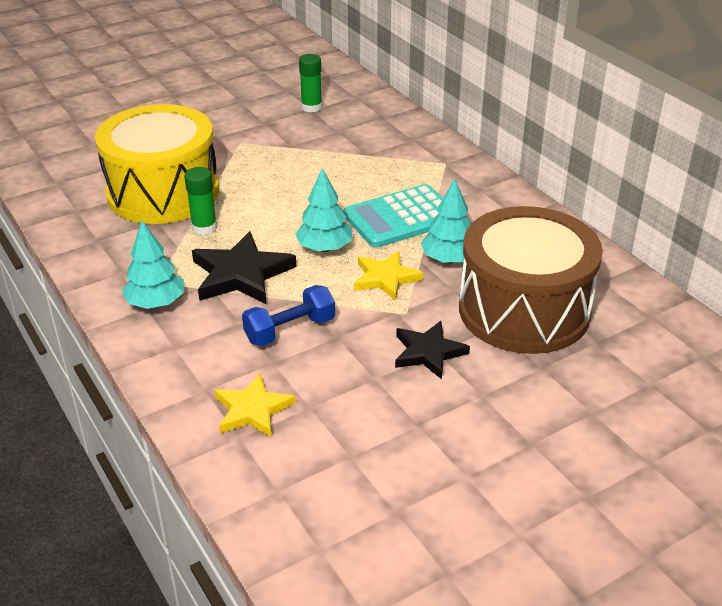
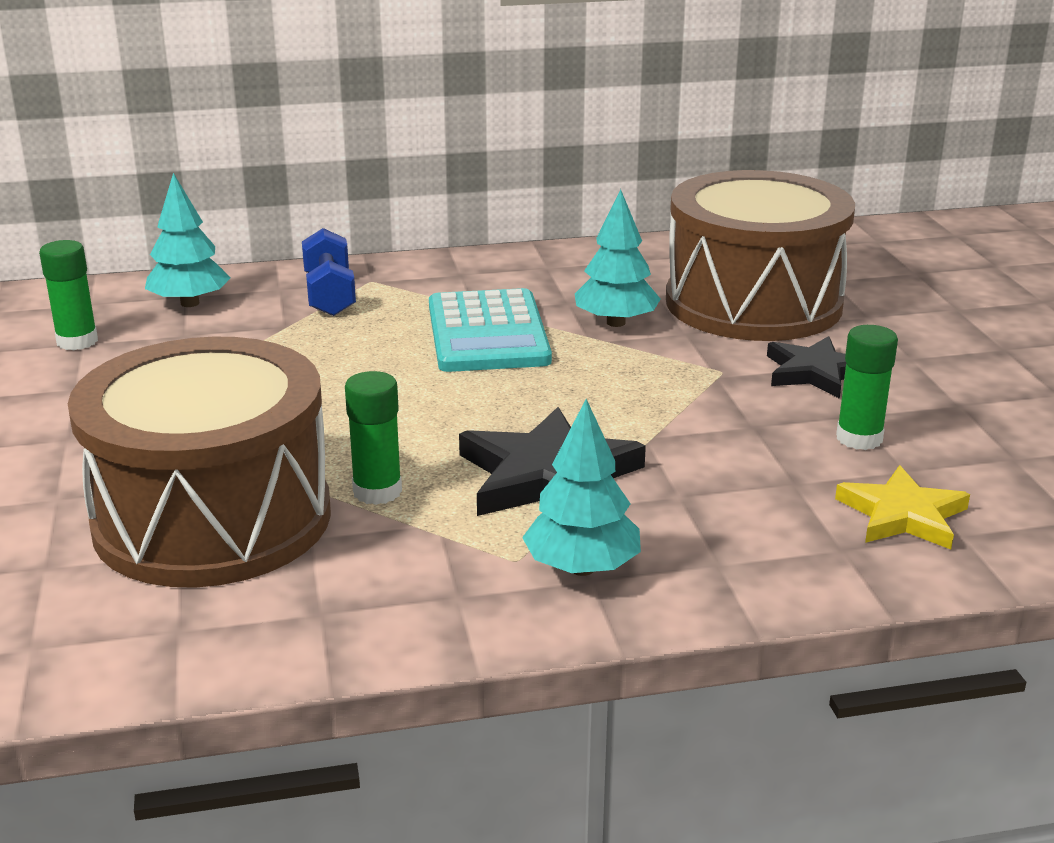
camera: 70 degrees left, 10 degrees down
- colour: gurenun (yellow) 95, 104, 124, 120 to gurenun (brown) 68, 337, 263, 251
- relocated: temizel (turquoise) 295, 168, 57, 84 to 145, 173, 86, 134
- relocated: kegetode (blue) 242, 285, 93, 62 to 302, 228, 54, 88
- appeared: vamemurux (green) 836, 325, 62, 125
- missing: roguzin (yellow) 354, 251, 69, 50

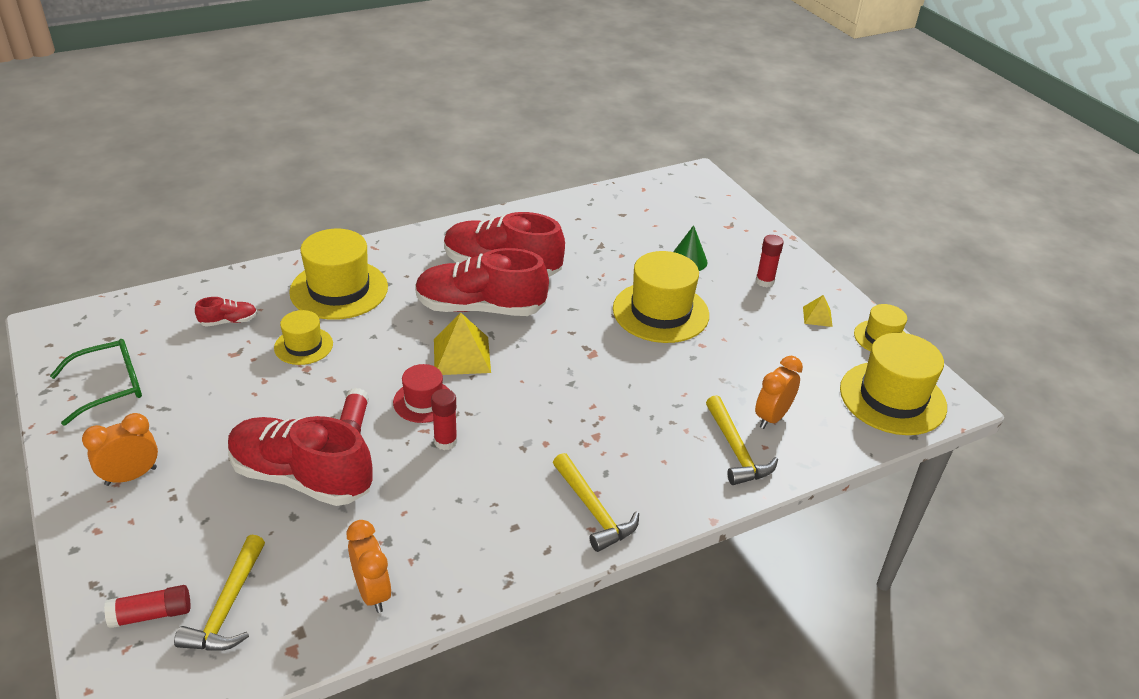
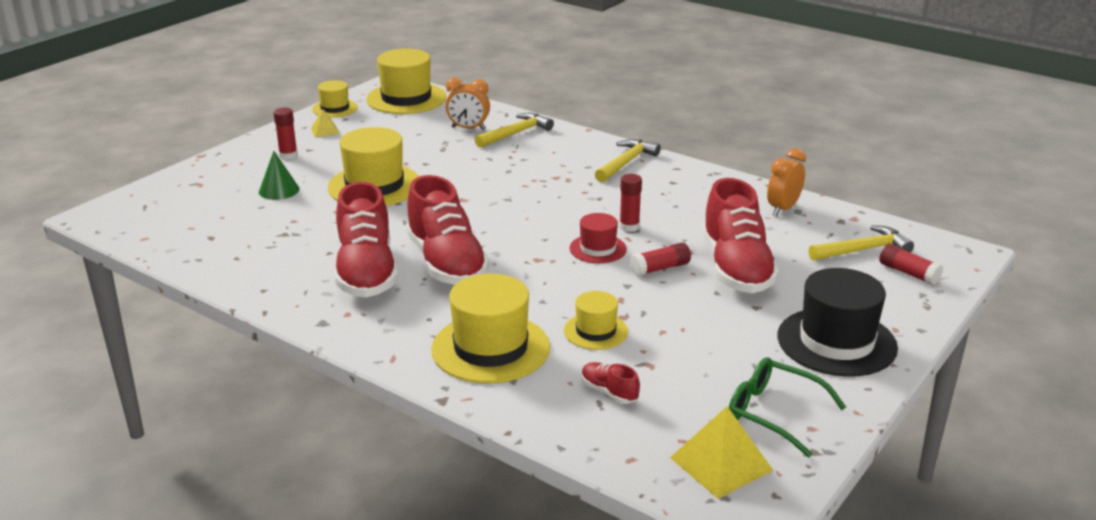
camera: 115 degrees left, 10 degrees down
- relocated: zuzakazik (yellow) 434, 313, 57, 62 to 670, 406, 104, 93
- exchanged: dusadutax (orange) 82, 413, 76, 73 to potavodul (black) 777, 268, 121, 109

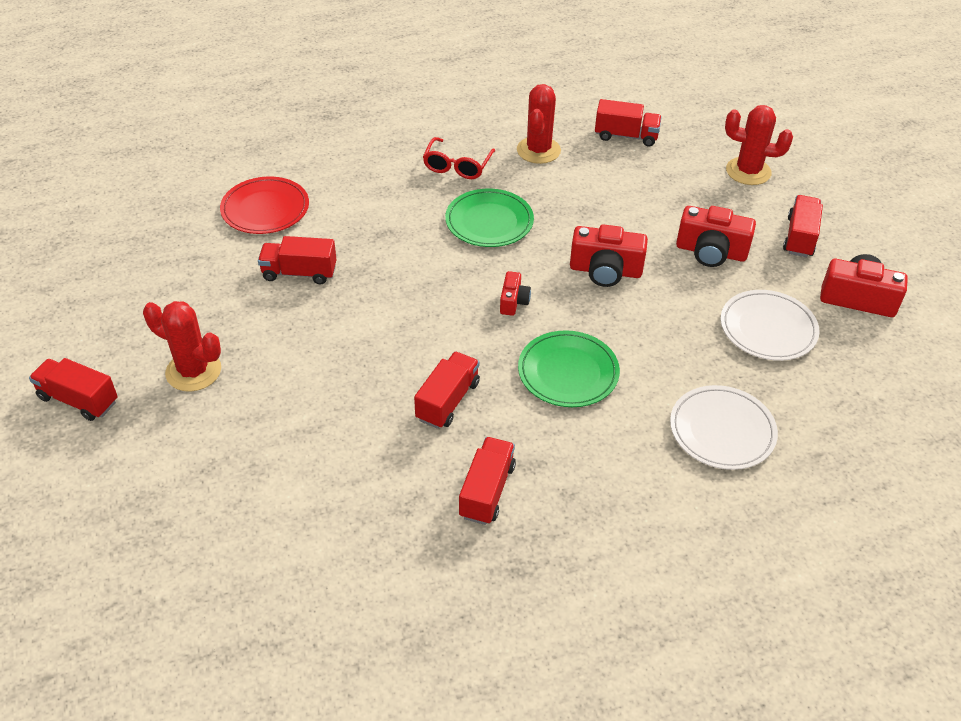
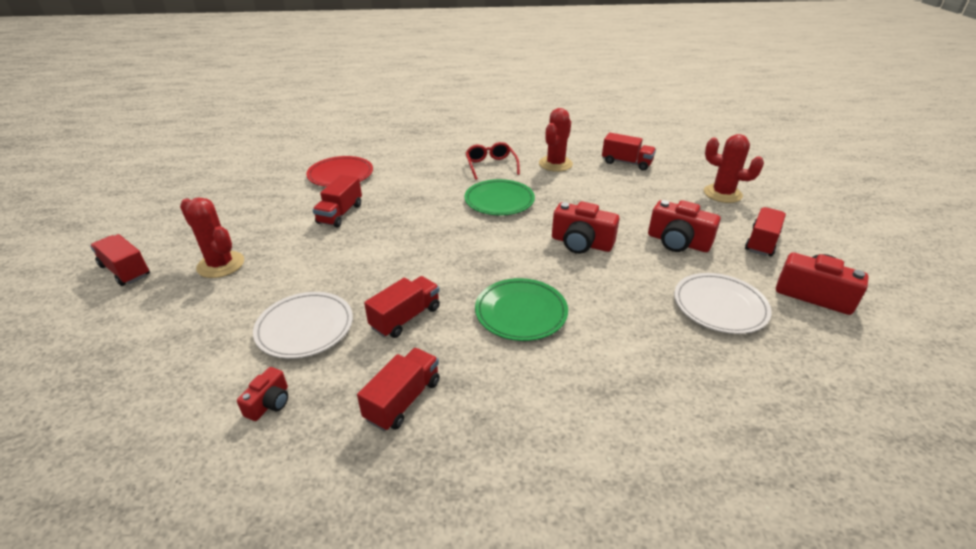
camera: 15 degrees right, 10 degrees down
- relocated: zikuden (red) 500, 271, 31, 45 to 237, 367, 51, 54
- relocated: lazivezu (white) 670, 385, 108, 85 to 253, 292, 100, 67
- spun: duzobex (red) 258, 236, 79, 48 = 313, 175, 49, 52 90 degrees counterclockwise
- spun: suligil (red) 423, 137, 72, 42 = 466, 142, 54, 38 135 degrees clockwise

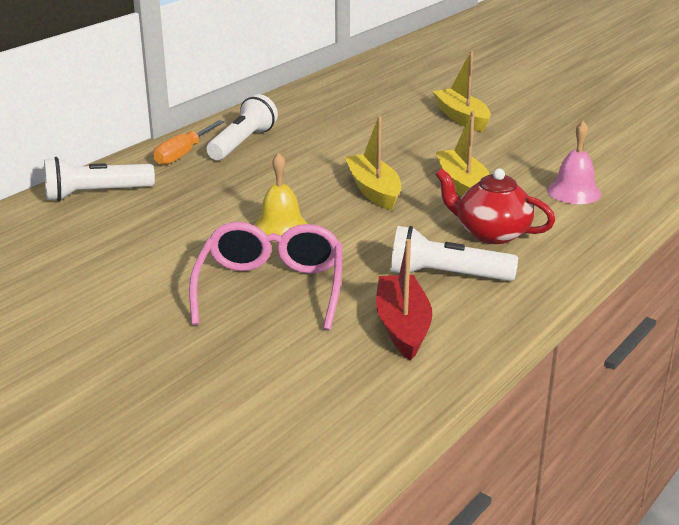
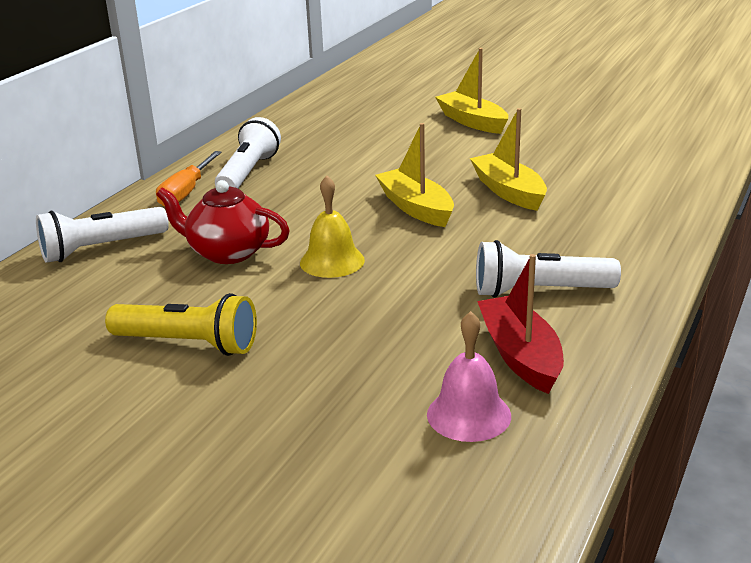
camera: 10 degrees left, 0 degrees up
- appeared: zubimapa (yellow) 105, 293, 152, 63
- relocated: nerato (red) 435, 168, 120, 76 to 156, 180, 134, 84
- relocated: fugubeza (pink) 547, 121, 54, 83 to 427, 311, 84, 131
- missing: suligil (pink) 189, 222, 153, 109

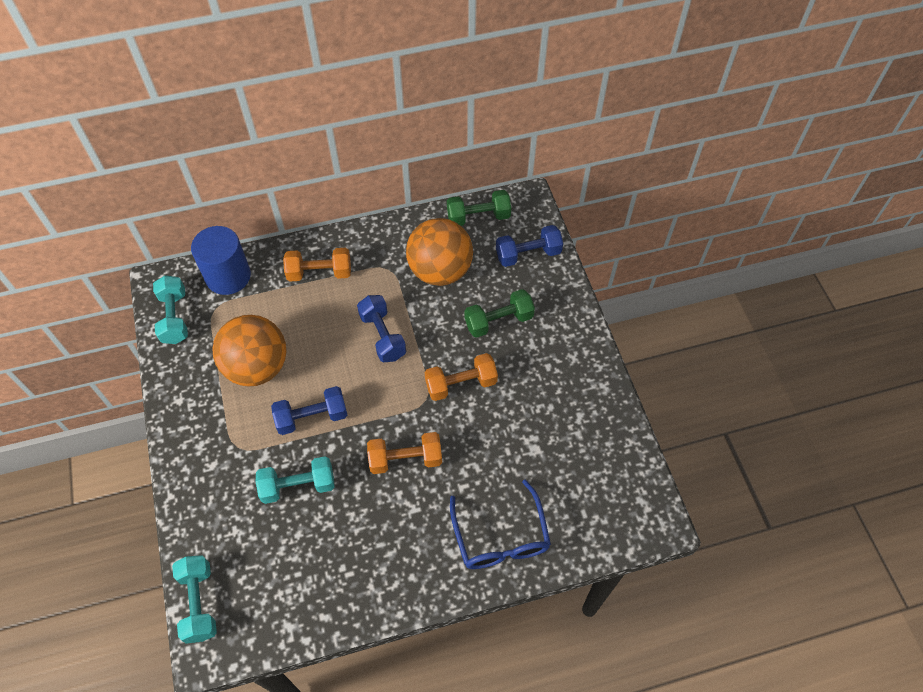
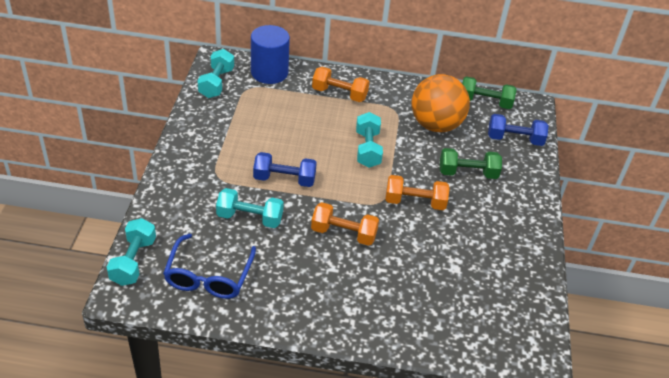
camera: 20 degrees right, 15 degrees down
- relocated: suligil (blue) 450, 479, 101, 90 to 163, 234, 93, 65
- colour: kegetode (blue) 357, 295, 49, 67 to kegetode (turquoise) 356, 112, 27, 56
- missing: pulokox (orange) 212, 315, 74, 72

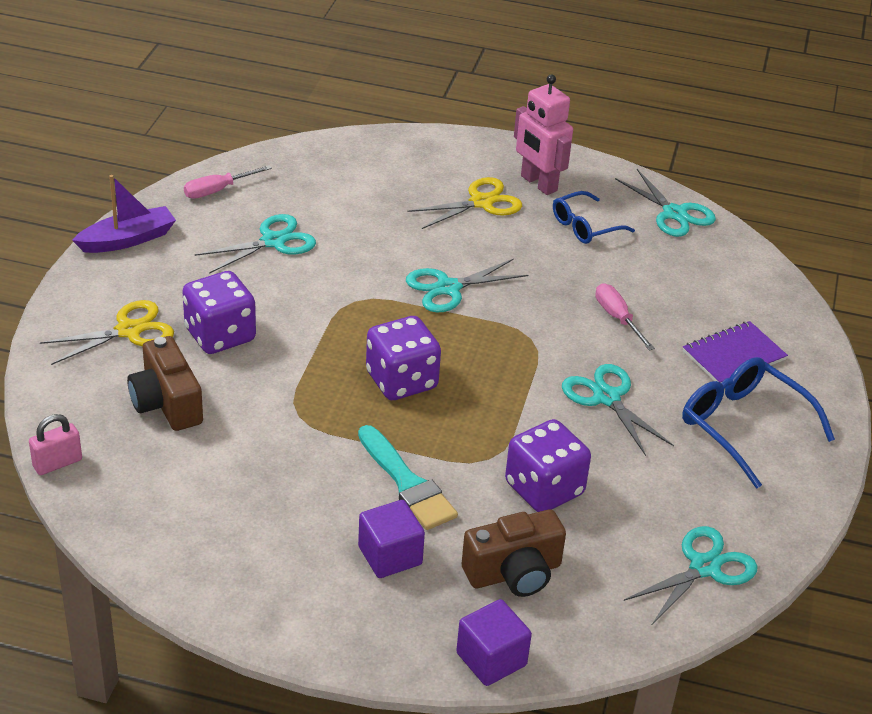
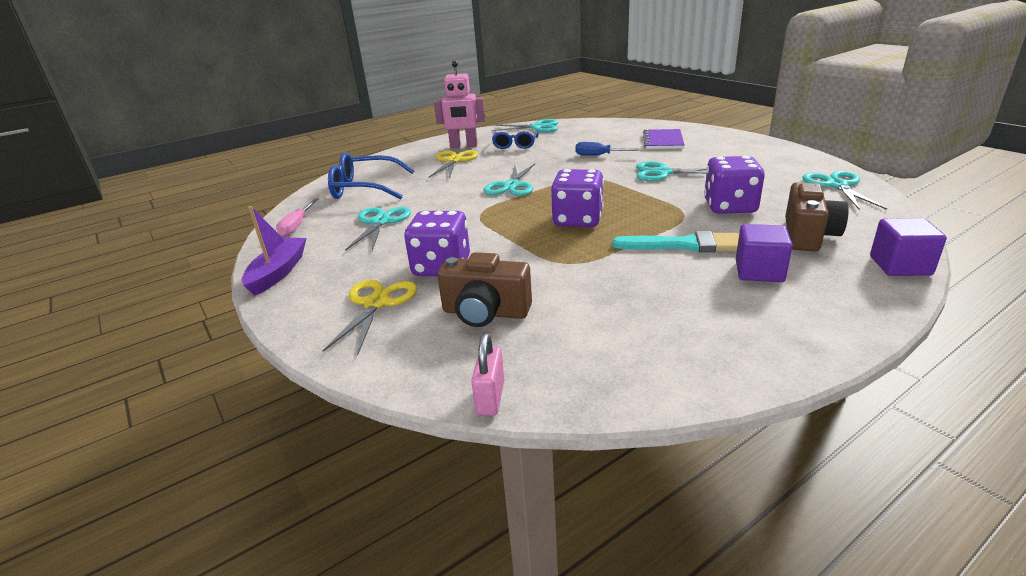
camera: 45 degrees left, 10 degrees down
- relocated: suligil (blue) 682, 357, 153, 131 to 328, 152, 87, 48
- colour: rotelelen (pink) 595, 283, 60, 68 to rotelelen (blue) 575, 142, 67, 14

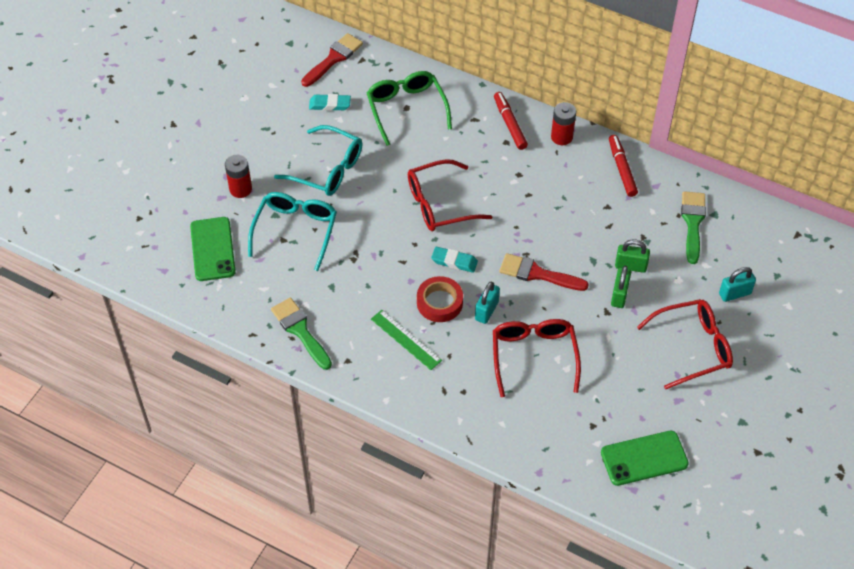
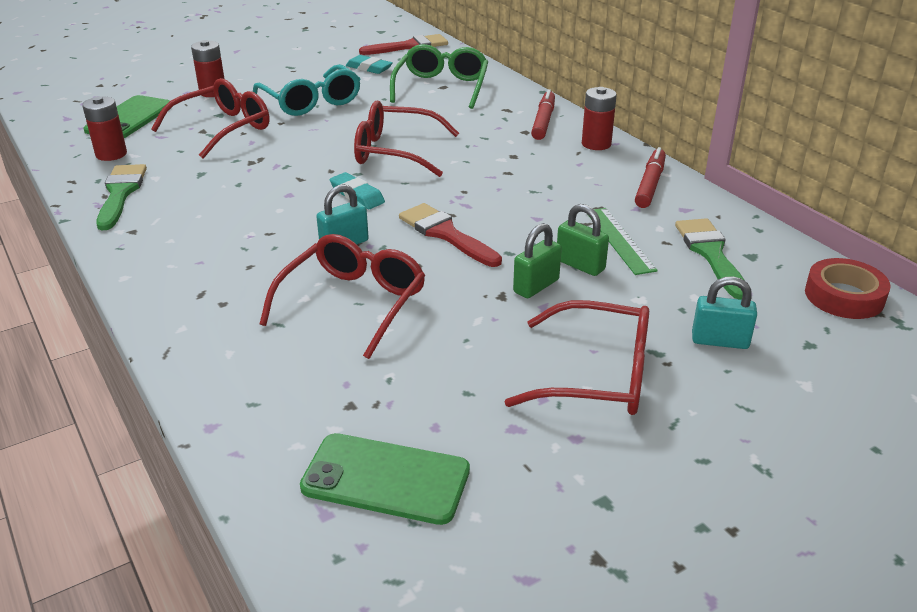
camera: 30 degrees right, 20 degrees down
- appeared: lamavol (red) 82, 96, 45, 65
- colour: suligil (turquoise) 248, 192, 89, 79 to suligil (red) 151, 78, 118, 81
- relocated: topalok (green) 371, 310, 71, 60 to 587, 208, 71, 67
- spun: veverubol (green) 681, 191, 25, 73 = 675, 218, 70, 82 45 degrees counterclockwise
- relocated: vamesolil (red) 417, 276, 46, 46 to 805, 258, 86, 61

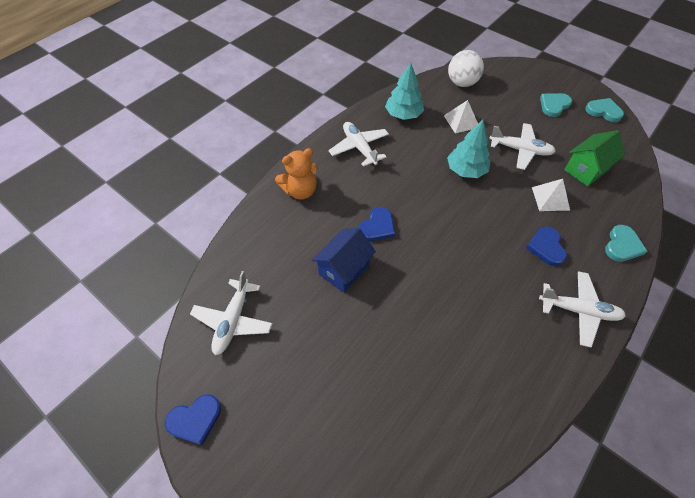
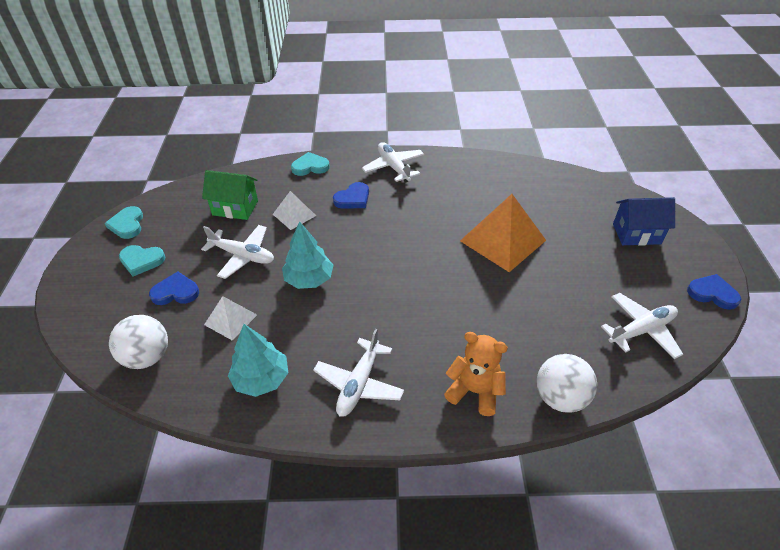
camera: 130 degrees left, 10 degrees down
- relocated: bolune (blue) 359, 207, 36, 34 to 149, 271, 50, 34
- spun: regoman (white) 489, 123, 67, 47 = 201, 225, 73, 54 135 degrees clockwise
- appeared: zuzakazik (orange) 460, 194, 86, 78
- appeared: pulokox (white) 537, 354, 60, 59
- relocated: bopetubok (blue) 312, 228, 64, 65 to 613, 197, 62, 49

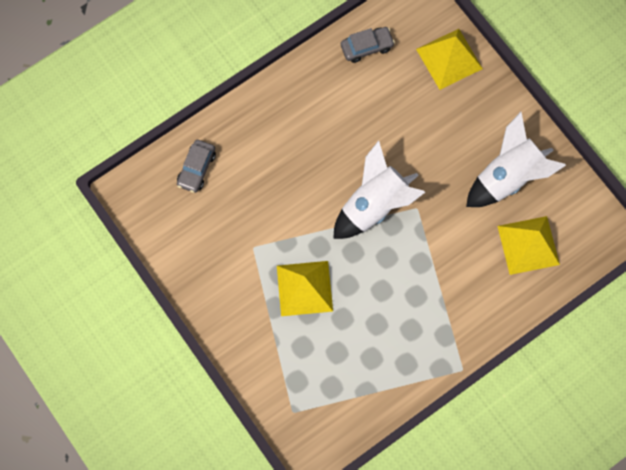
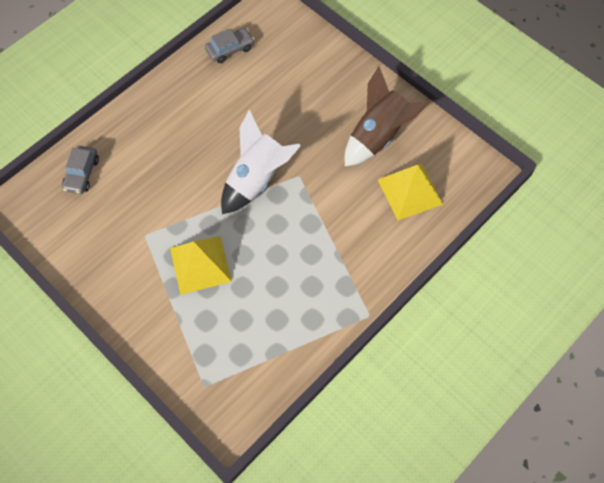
camera: 10 degrees left, 10 degrees down
- colour: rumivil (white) 466, 112, 100, 95 to rumivil (brown) 345, 66, 85, 100
- missing: zuzakazik (yellow) 416, 29, 67, 61

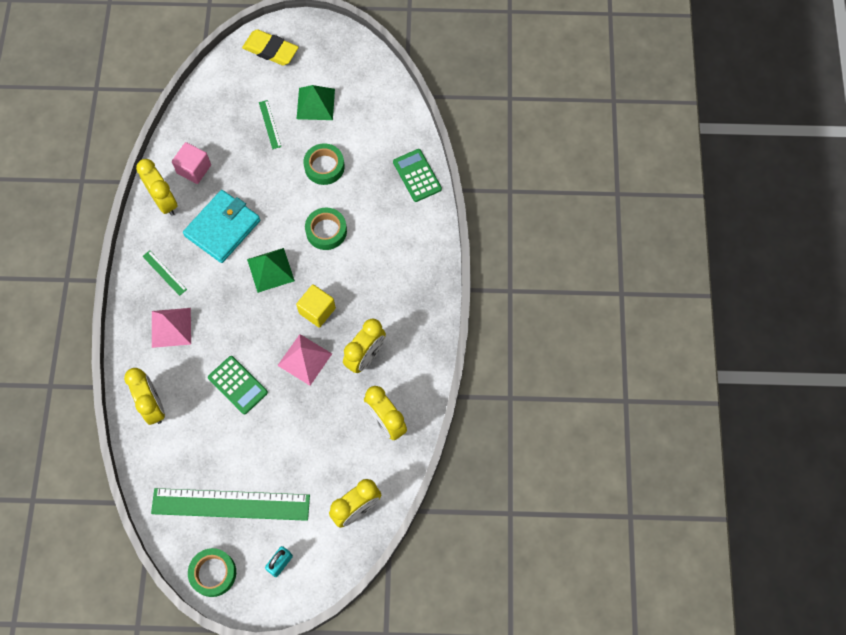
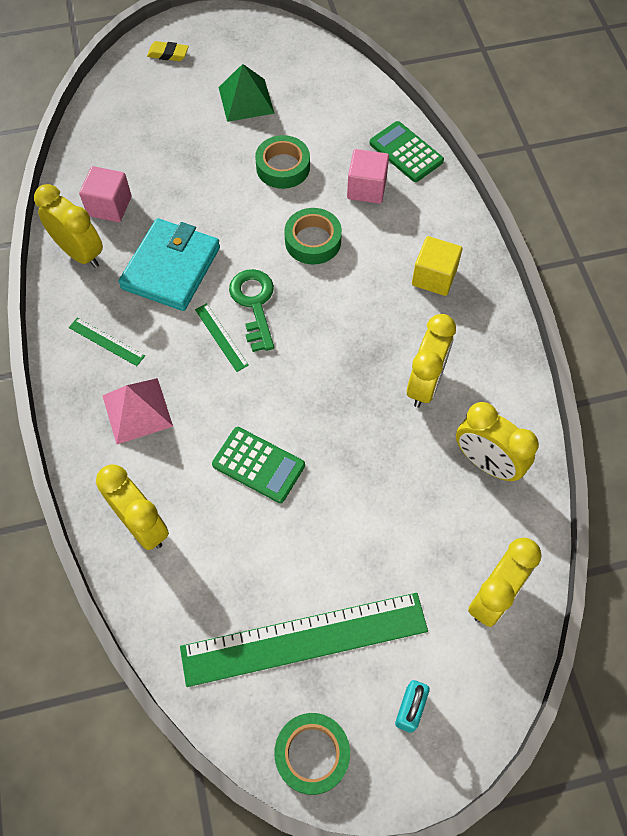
camera: 15 degrees left, 5 degrees down
- size: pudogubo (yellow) 242, 29, 57, 37 = 147, 41, 42, 20 x0.56
- relocated: topalok (green) 259, 100, 22, 49 to 195, 303, 54, 69
- exchanged: zuzakazik (green) 247, 248, 48, 45 to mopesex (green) 229, 269, 45, 83
- appeared: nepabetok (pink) 347, 149, 42, 55
- relocated: nepabetok (yellow) 296, 284, 40, 44 to 412, 236, 50, 60
- missing: zuzakazik (pink) 277, 334, 55, 51

